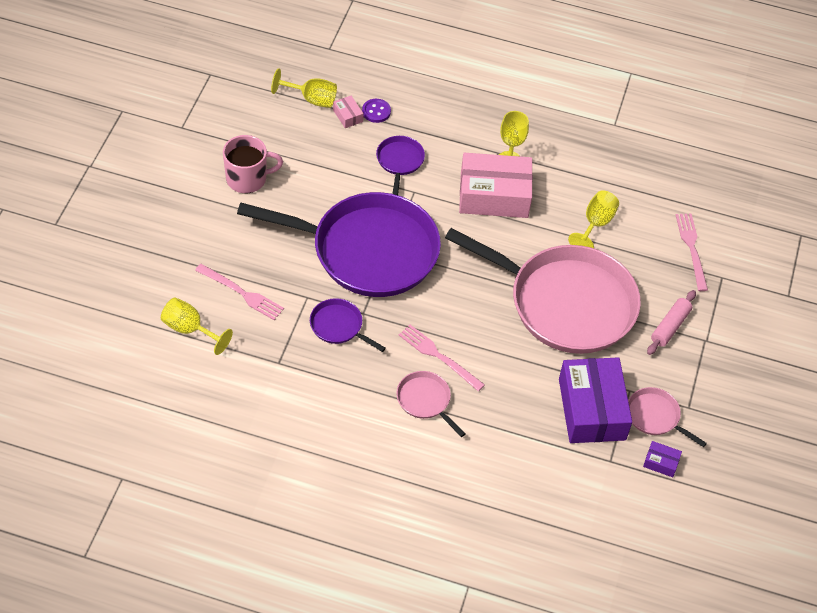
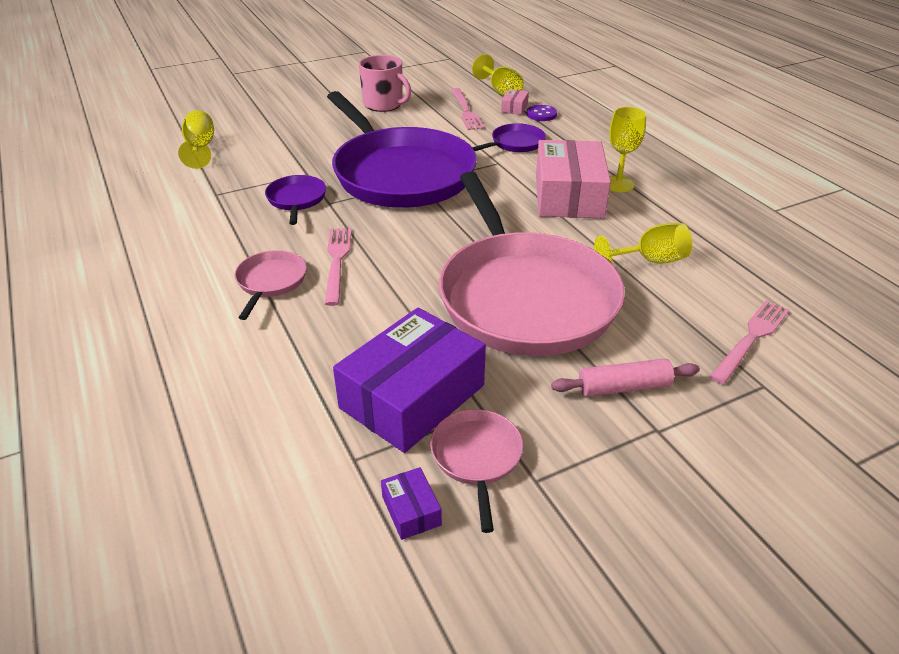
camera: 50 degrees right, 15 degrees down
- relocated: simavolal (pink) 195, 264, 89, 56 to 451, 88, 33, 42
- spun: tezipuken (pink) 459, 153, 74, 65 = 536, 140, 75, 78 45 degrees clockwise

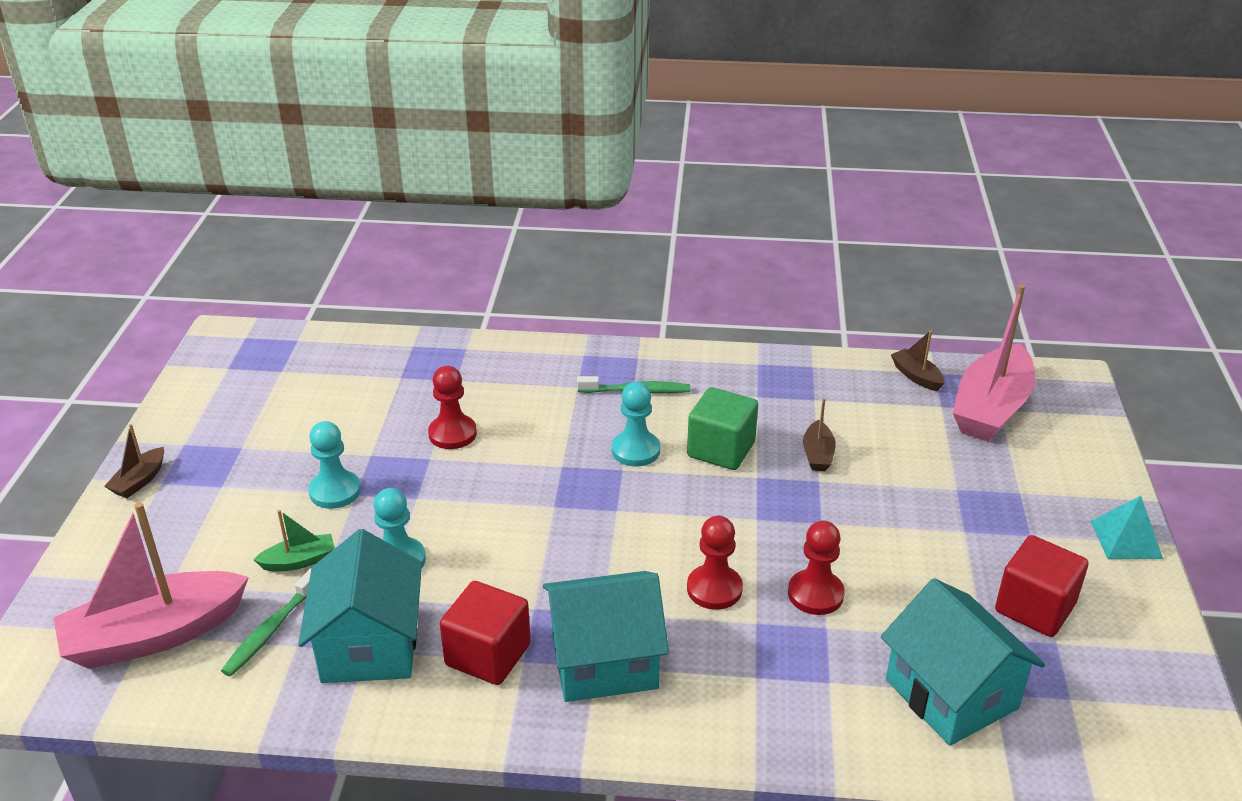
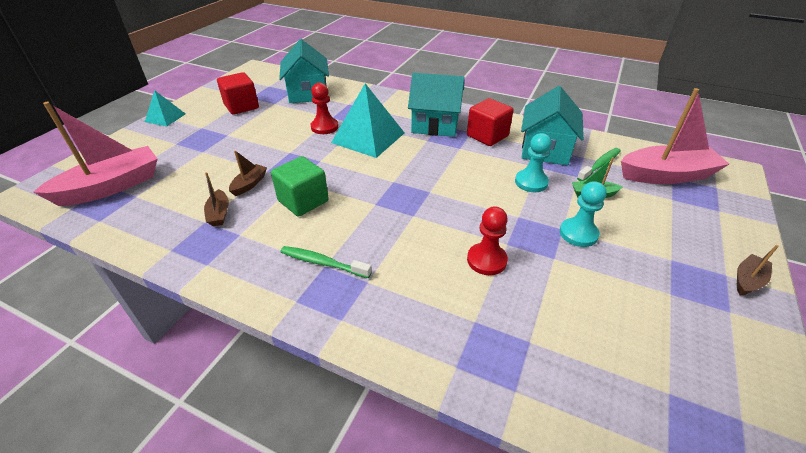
camera: 160 degrees left, 5 degrees up
- relocated: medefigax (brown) 891, 330, 53, 61 to 204, 172, 25, 54
- exchanged: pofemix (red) 687, 516, 56, 94 to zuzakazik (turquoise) 331, 83, 73, 75
- missing: pofemix (turquoise) 612, 382, 48, 84

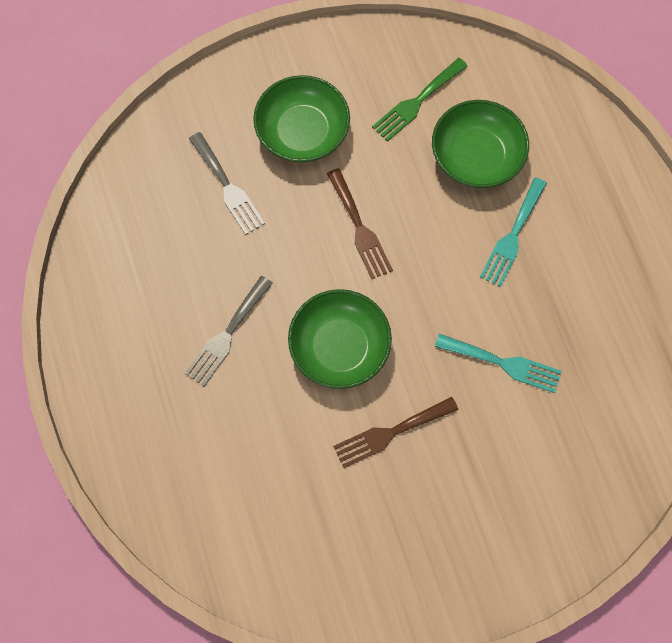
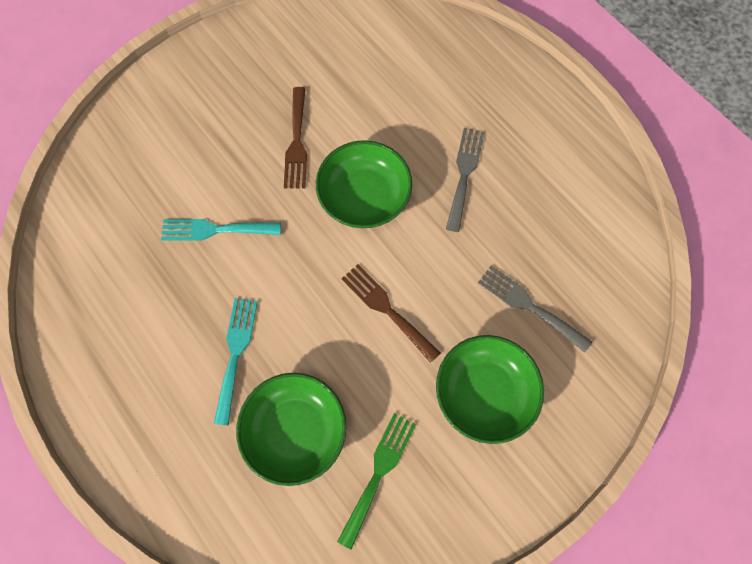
camera: 160 degrees right, 0 degrees up
- spun: simavolal (brown) 333, 397, 126, 71 = 284, 87, 23, 101 135 degrees clockwise

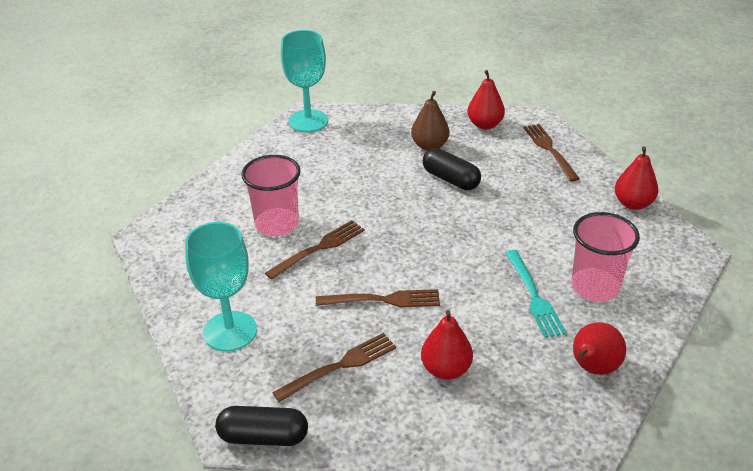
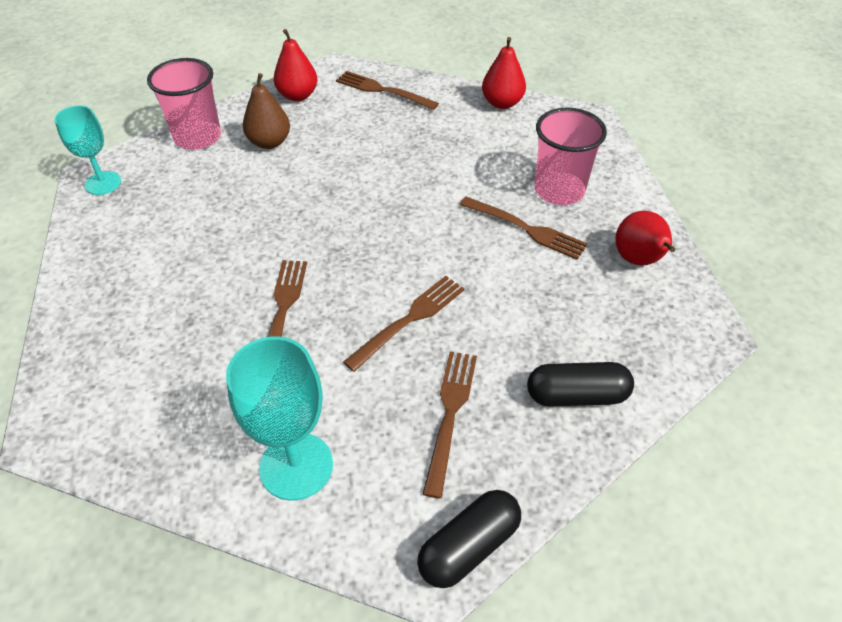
camera: 45 degrees left, 10 degrees up
- size: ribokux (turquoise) 281, 30, 47, 102 = 55, 105, 66, 90 x0.66
- relocated: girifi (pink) 241, 155, 60, 81 to 147, 58, 74, 92
- colour: simavolal (turquoise) 505, 250, 62, 88 to simavolal (brown) 460, 197, 128, 63
- relocated: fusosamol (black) 423, 148, 58, 42 to 527, 362, 107, 45
- missing: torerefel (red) 421, 310, 52, 70

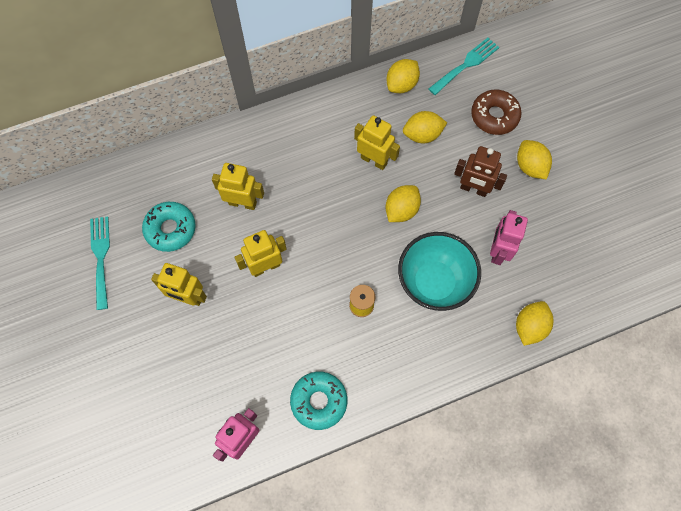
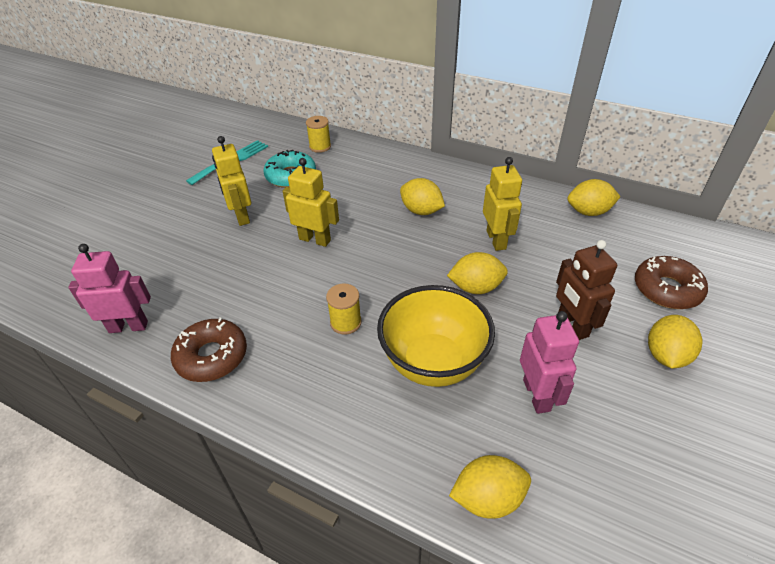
camera: 50 degrees right, 25 degrees down
- colour: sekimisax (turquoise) 290, 372, 57, 58 to sekimisax (brown) 171, 317, 76, 65
- appeared: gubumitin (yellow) 306, 116, 25, 37
- colour: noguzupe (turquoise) 398, 232, 83, 79 to noguzupe (yellow) 377, 285, 118, 102
- relocated: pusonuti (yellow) 403, 111, 44, 32 to 400, 178, 45, 37
- spun: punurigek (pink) 490, 210, 38, 55 = 520, 311, 59, 103 105 degrees clockwise
- missing: punurigek (yellow) 212, 163, 52, 47
- missing: simavolal (turquoise) 429, 38, 70, 57

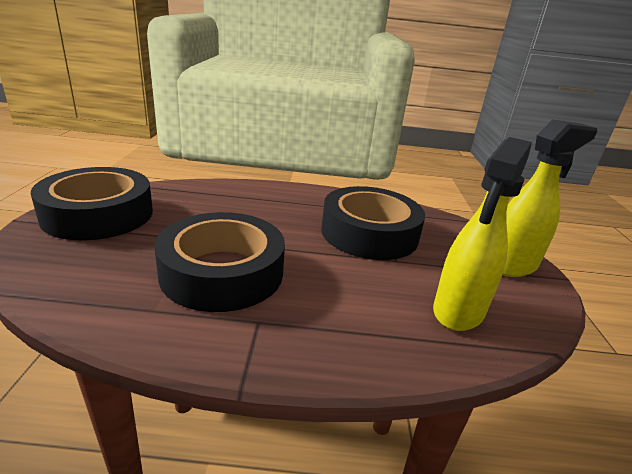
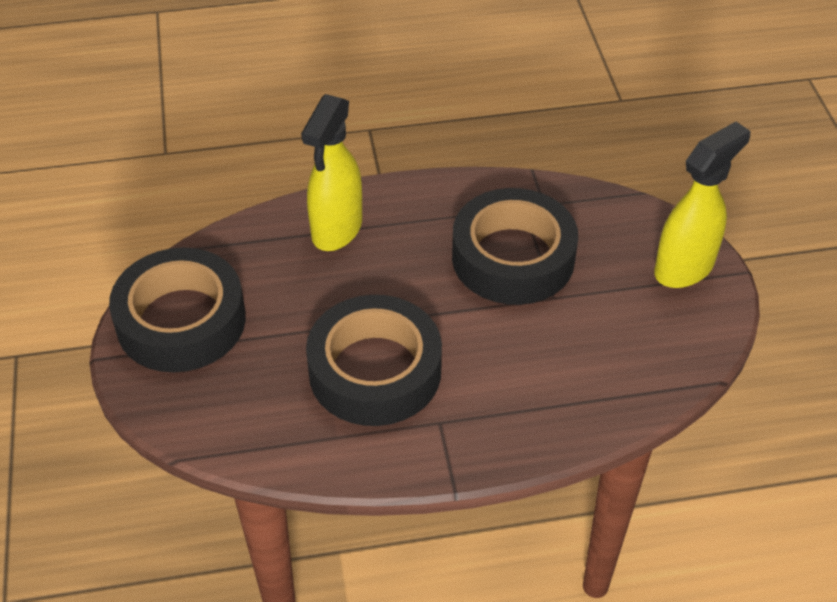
camera: 10 degrees left, 20 degrees up
- relocated: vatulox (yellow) 433, 137, 99, 194 to 301, 94, 61, 157

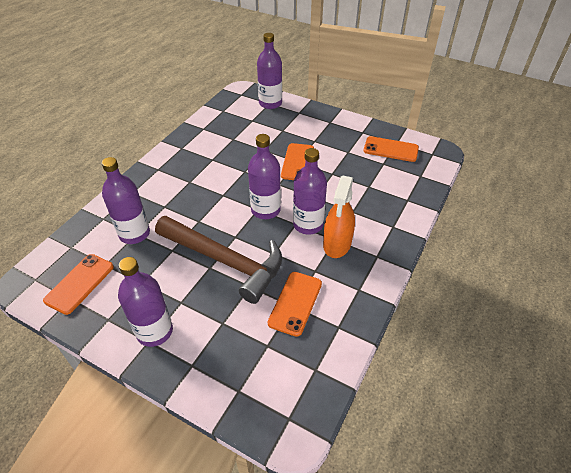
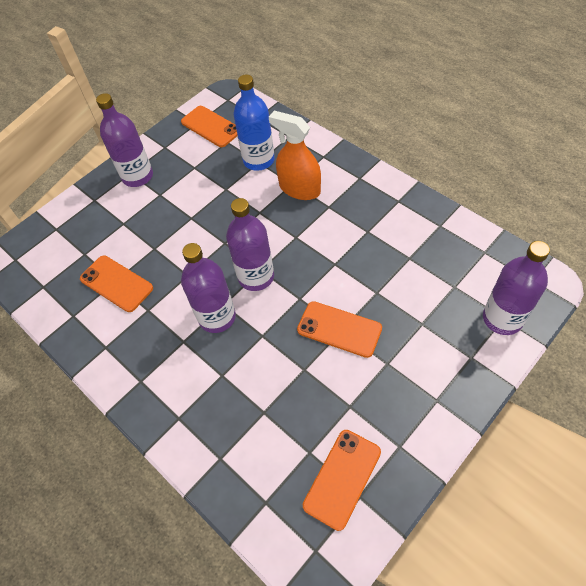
camera: 110 degrees right, 10 degrees up
- colour: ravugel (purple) 102, 157, 48, 87 to ravugel (blue) 234, 75, 41, 96
- relocated: vatulox (orange) 323, 176, 32, 82 to 269, 111, 52, 89
- missing: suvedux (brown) 155, 216, 127, 88

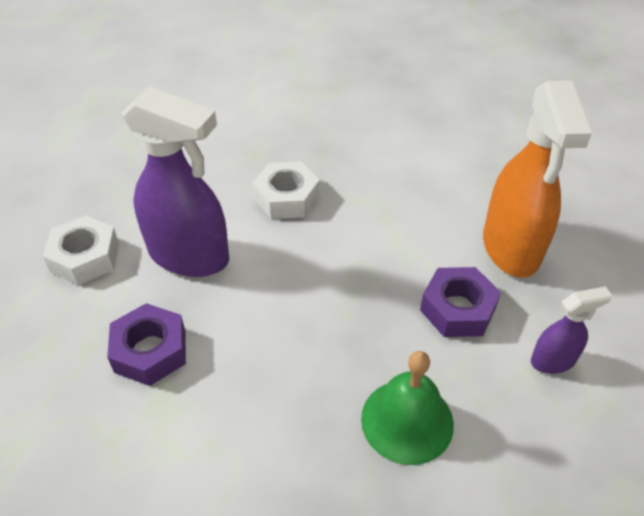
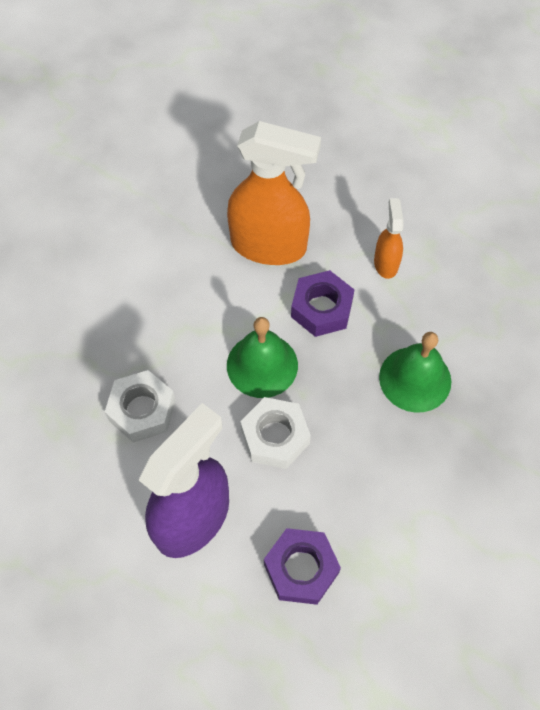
camera: 75 degrees left, 15 degrees up
- appeared: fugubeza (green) 227, 317, 71, 81
- relocated: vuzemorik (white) 43, 215, 76, 70 to 240, 397, 71, 72
- colour: vatulox (purple) 531, 286, 81, 88 to vatulox (orange) 374, 198, 30, 81

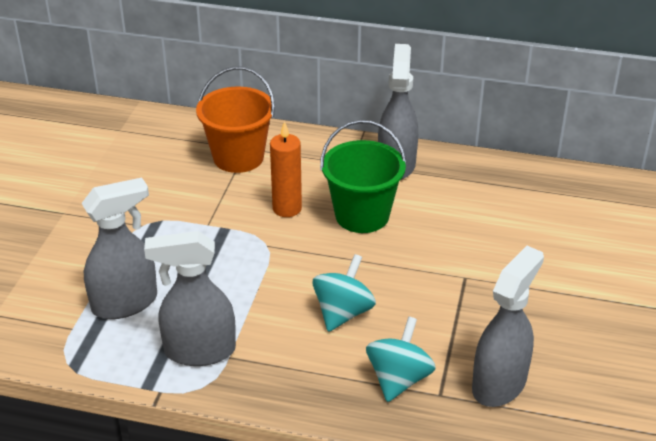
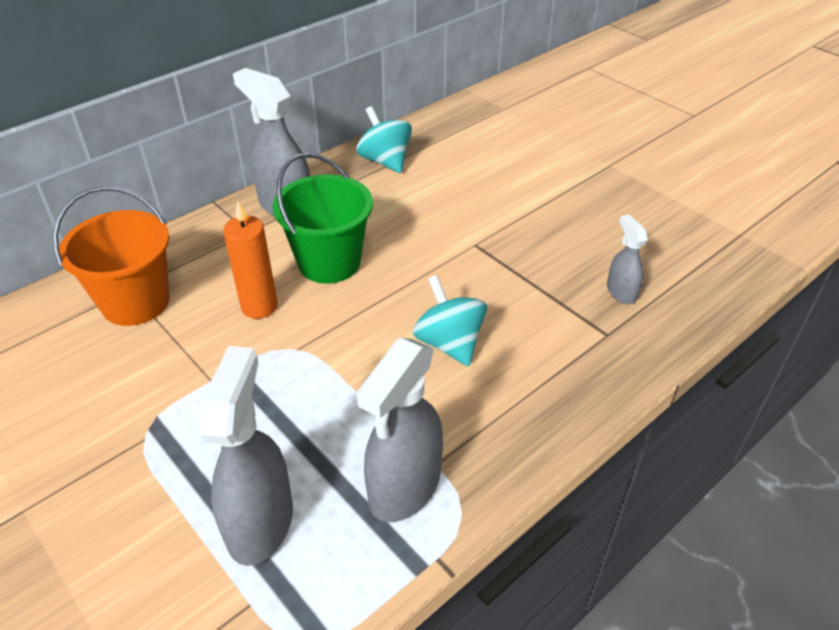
camera: 55 degrees left, 5 degrees up
- relocated: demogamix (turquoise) 366, 317, 70, 85 to 357, 106, 55, 67
- size: vatulox (grey) 472, 246, 72, 161 = 607, 214, 41, 90 x0.53

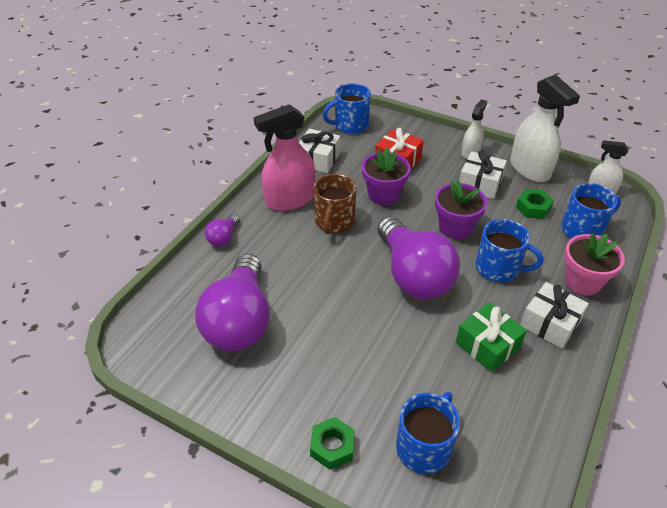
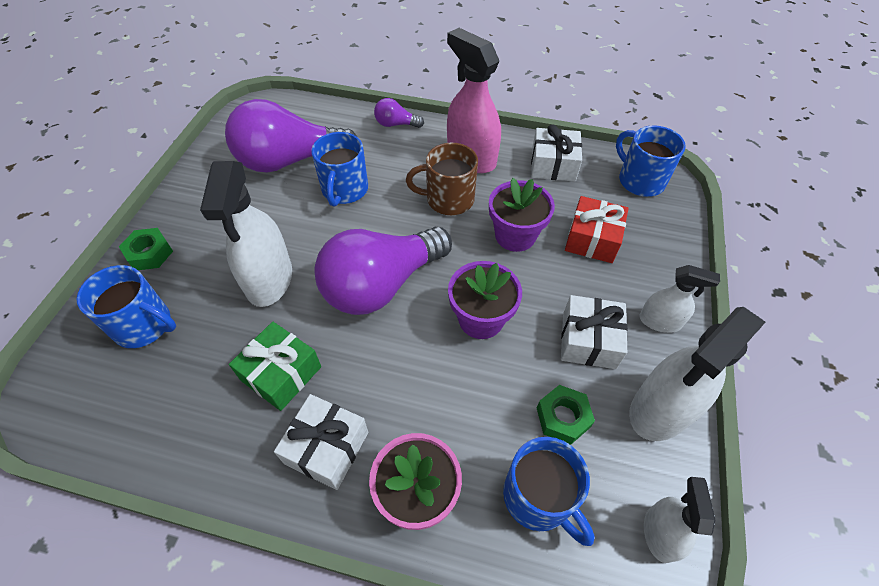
camera: 75 degrees right, 10 degrees up
- appeared: vatulox (white) 200, 161, 92, 146
- relocated: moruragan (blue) 476, 219, 67, 64 to 311, 132, 57, 75

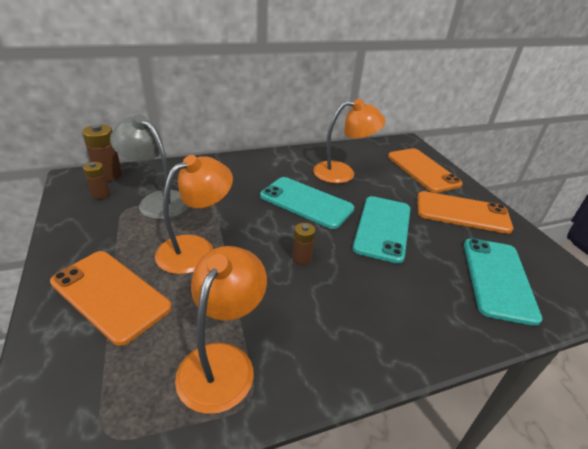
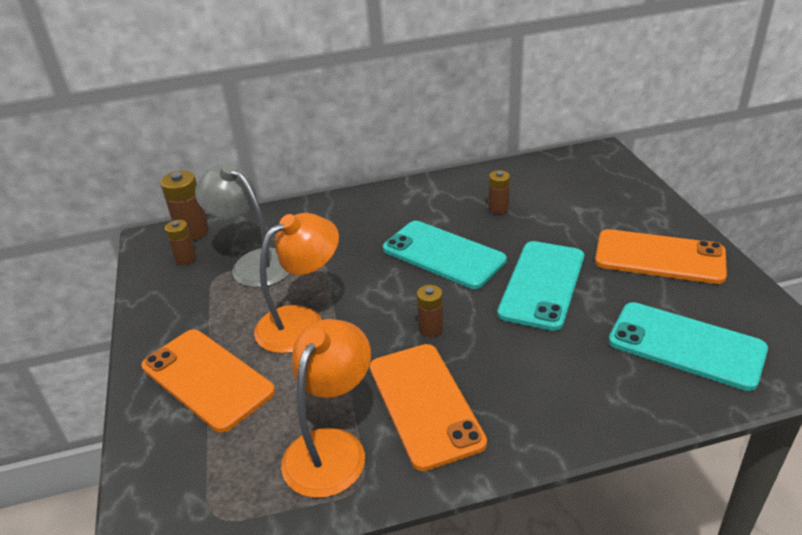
camera: 10 degrees right, 0 degrees up
- relocated: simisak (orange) 388, 148, 75, 45 to 370, 344, 117, 127
- exchanged: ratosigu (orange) 313, 99, 73, 84 to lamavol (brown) 489, 170, 21, 44
- spun: simisak (turquoise) 464, 238, 78, 88 = 609, 302, 159, 89 75 degrees counterclockwise

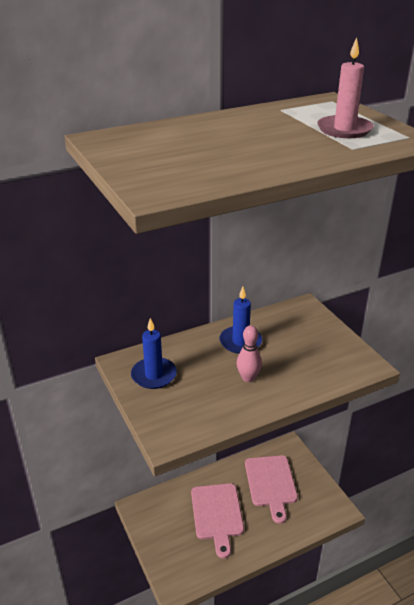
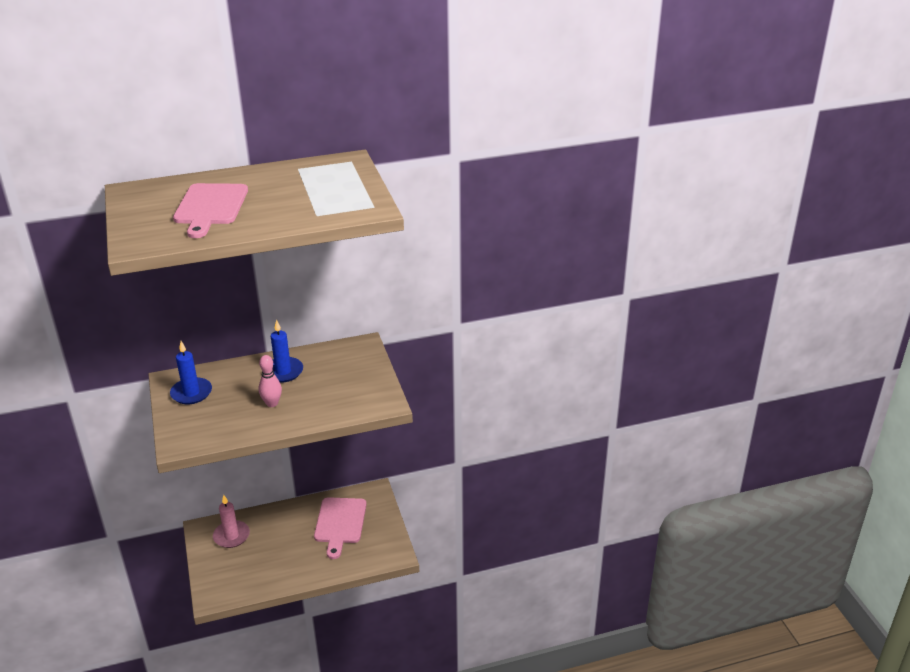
camera: 10 degrees right, 0 degrees up
- relocated: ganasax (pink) 191, 483, 53, 76 to 173, 183, 75, 55
- relocated: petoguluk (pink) 317, 37, 57, 101 to 213, 495, 37, 53

